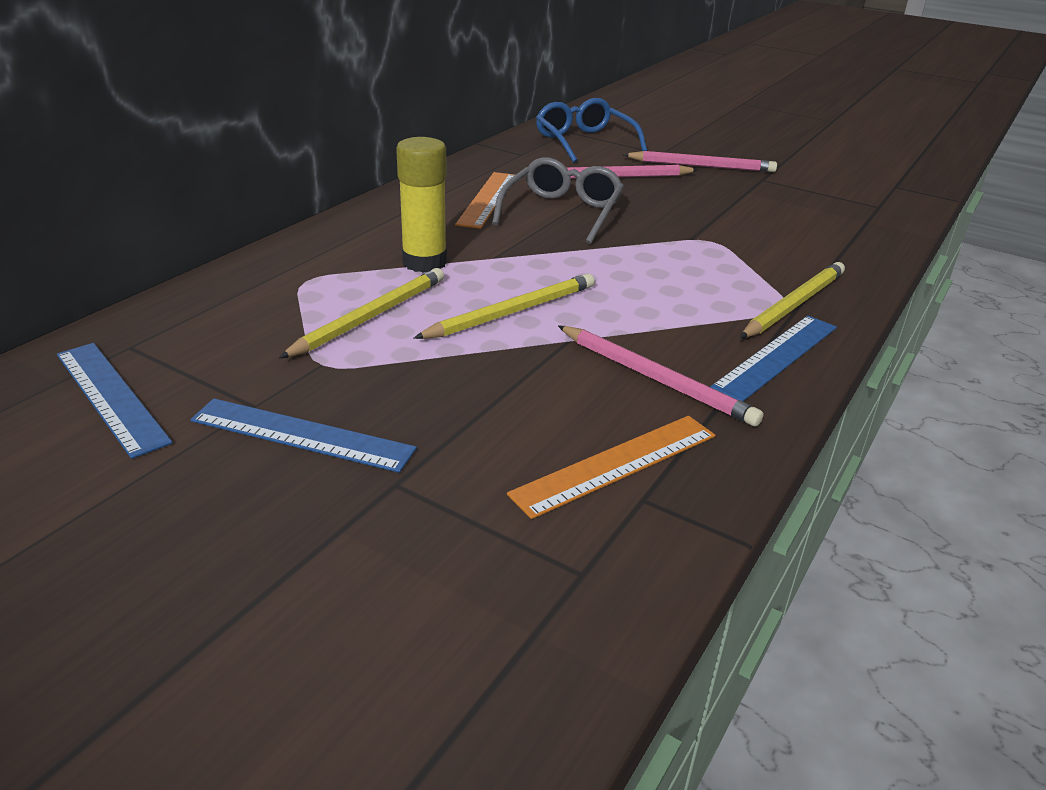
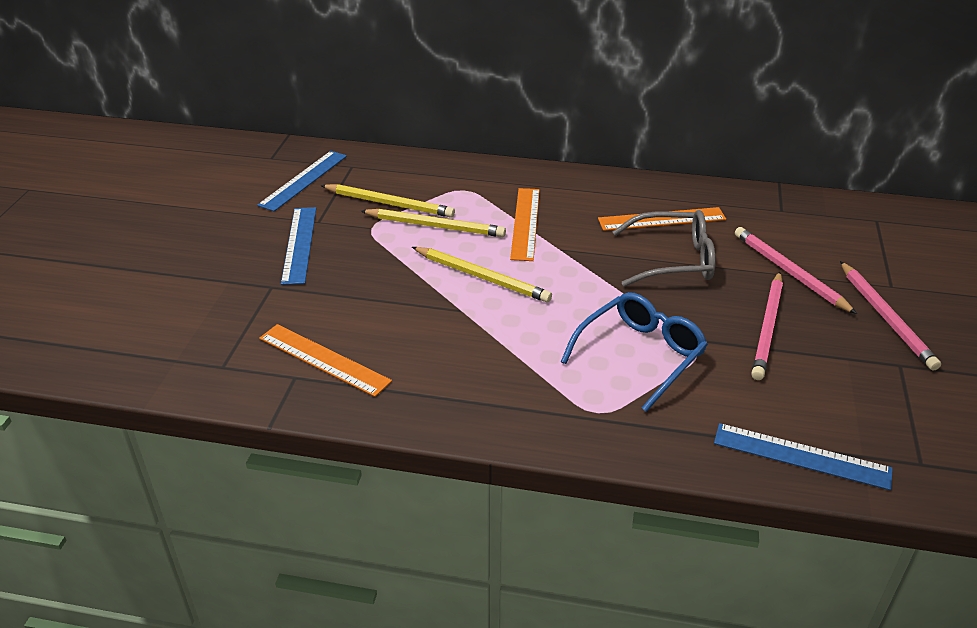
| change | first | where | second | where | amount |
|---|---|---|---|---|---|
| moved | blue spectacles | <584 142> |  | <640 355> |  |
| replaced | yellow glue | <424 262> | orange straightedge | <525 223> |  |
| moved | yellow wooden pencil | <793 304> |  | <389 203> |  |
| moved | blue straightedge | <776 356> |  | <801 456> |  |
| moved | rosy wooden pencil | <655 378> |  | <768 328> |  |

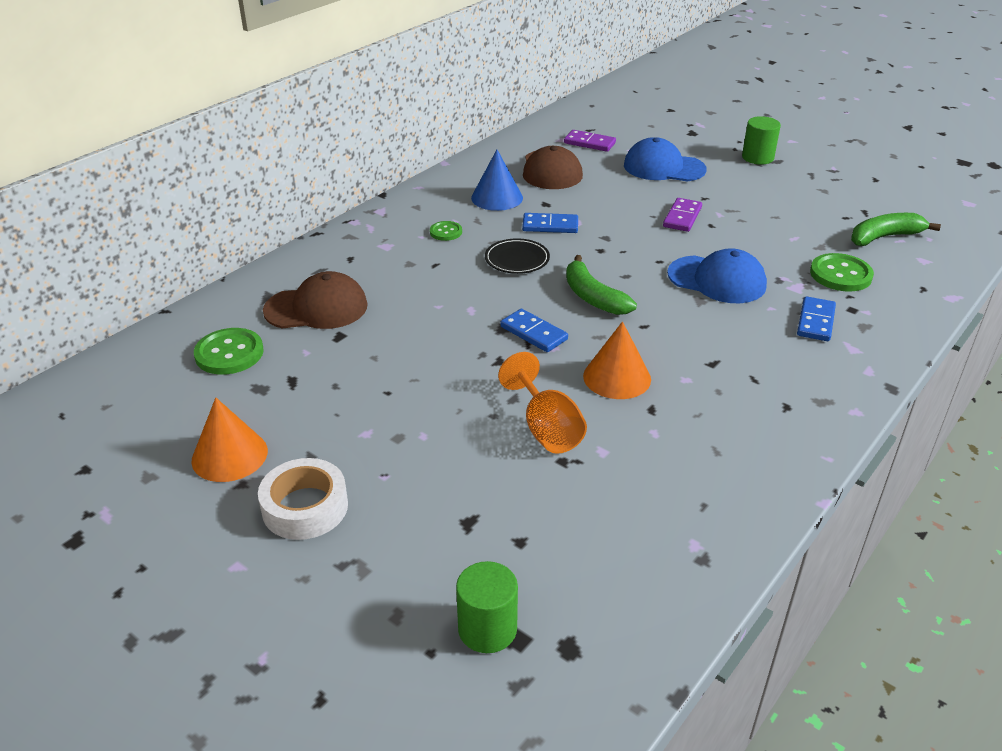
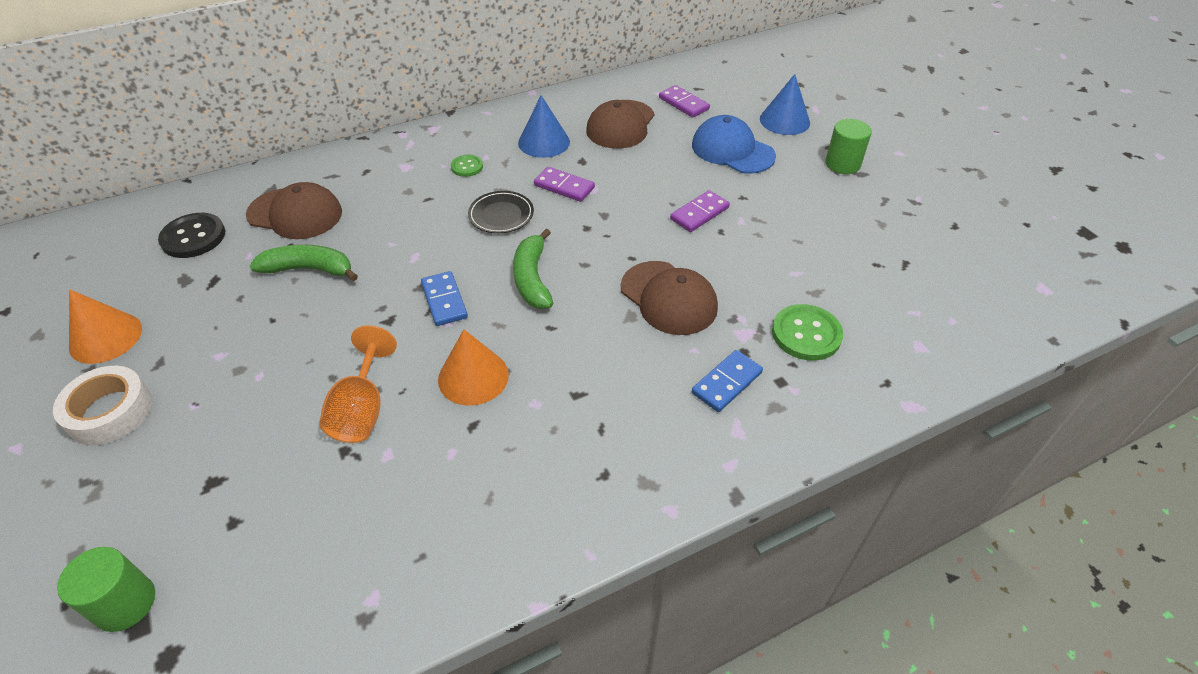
| change | first | where | second | where | amount |
|---|---|---|---|---|---|
| recoloured | blue domino piece | <550 226> | violet domino piece | <564 187> |  |
| moved | leaf-green banana fruit | <884 237> |  | <309 269> |  |
| recoloured | blue cap | <717 280> | brown cap | <668 298> |  |
| recoloured | leaf-green shirt button | <229 353> | black shirt button | <193 237> |  |
| added |  |  | blue cone shape | <784 120> |  |

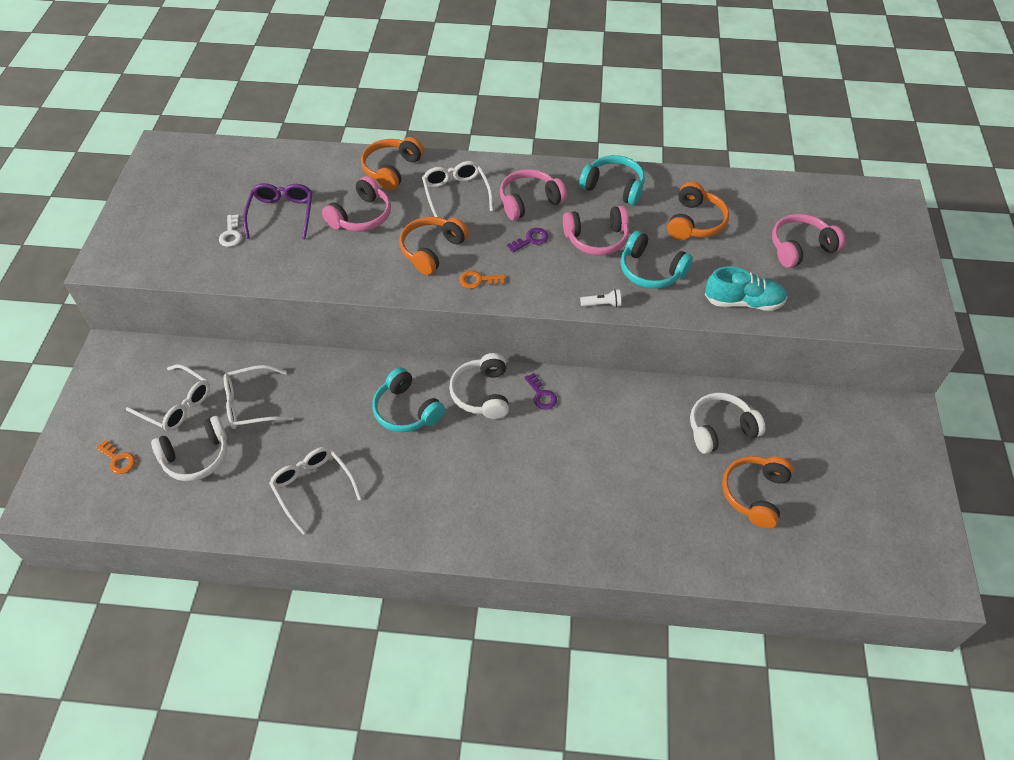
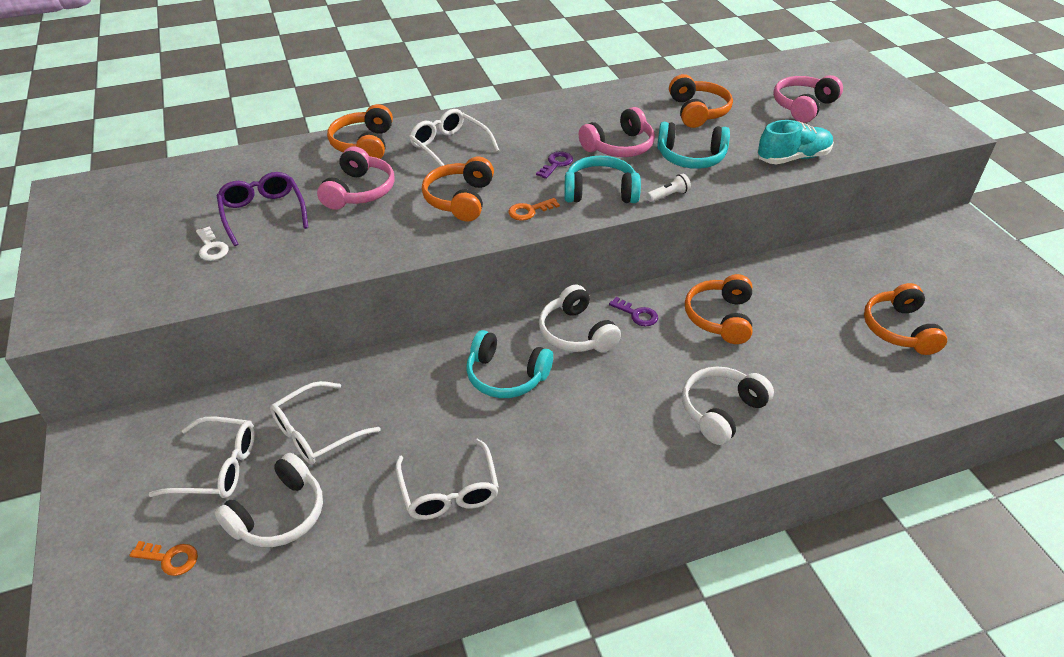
| change | first | where | second | where | amount |
|---|---|---|---|---|---|
| moved | aqua headphones | <614 187> |  | <600 192> |  |
| removed | rosy headphones | <529 201> |  |  |  |
| moved | snow-white headphones | <720 429> |  | <721 410> |  |
| turned | snow-white spectacles | <312 487> |  | <449 492> | 135 degrees counterclockwise |
| added |  |  | orange headphones | <720 317> |  |

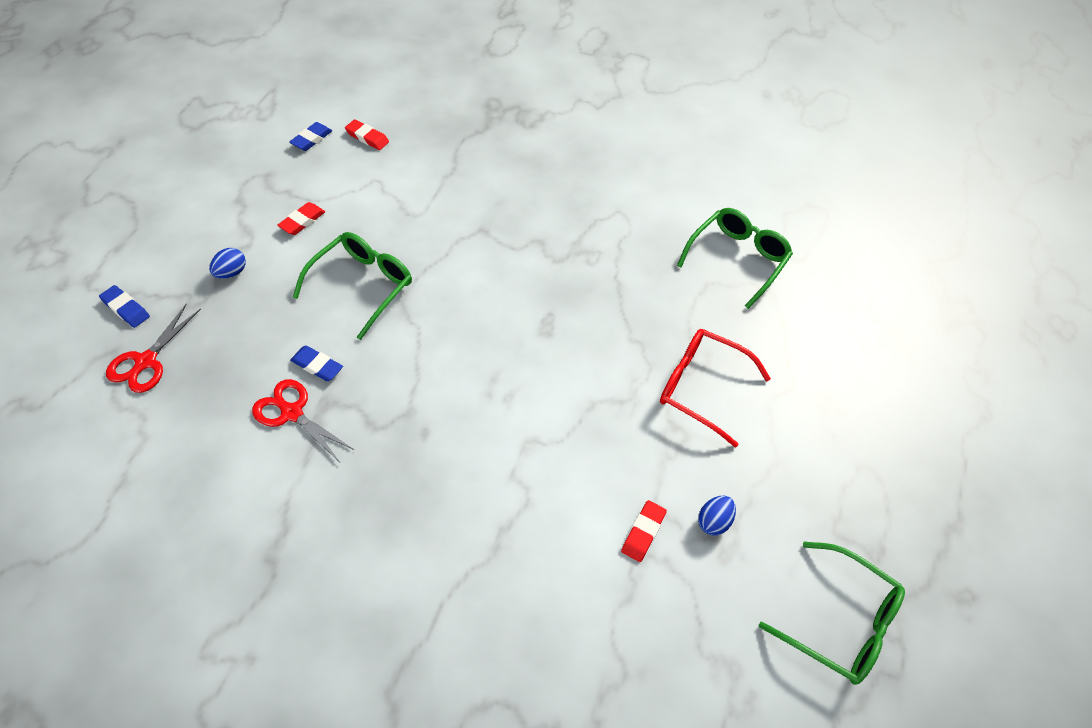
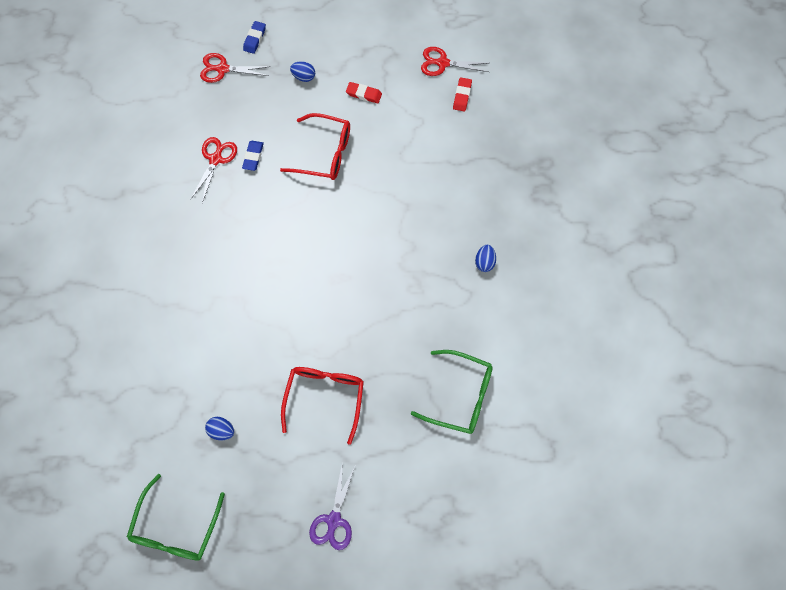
| change | first | where | second | where | amount |
|---|---|---|---|---|---|
| replaced | blue pencil eraser | <311 139> | red shears | <442 63> |  |
| recoloured | leaf-green spectacles | <362 286> | red spectacles | <325 153> |  |
| removed | red pencil eraser | <643 532> |  |  |  |
| added |  |  | blue egg shape | <484 262> |  |
| added |  |  | violet shears | <334 520> |  |

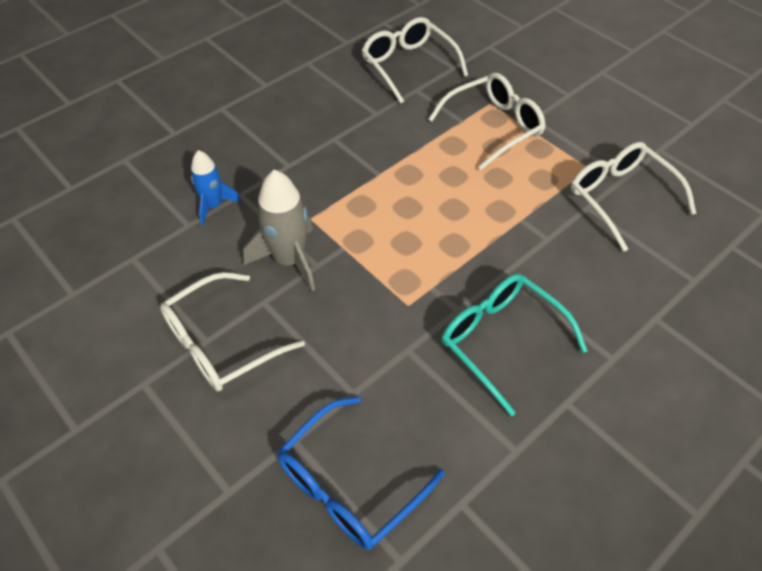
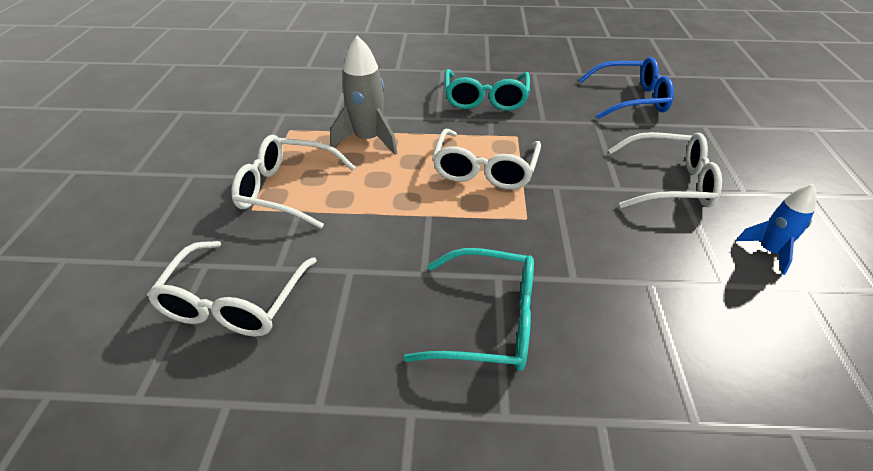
| change | first | where | second | where | amount |
|---|---|---|---|---|---|
| moved | snow-white spectacles | <620 198> |  | <484 170> |  |
| moved | blue toy rocket | <213 205> |  | <769 251> |  |
| moved | gray toy rocket | <289 260> |  | <368 140> |  |
| added |  |  | aqua spectacles | <489 321> |  |

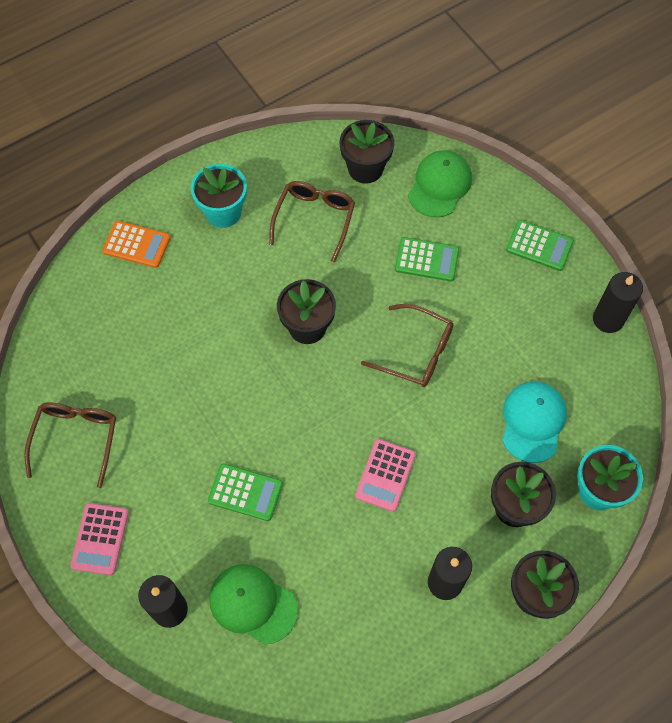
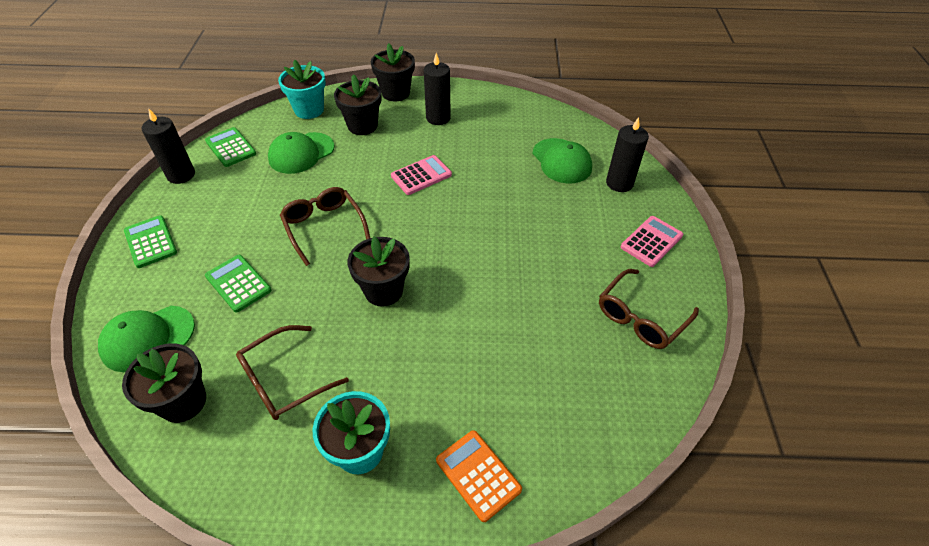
| change | first | where | second | where | amount |
|---|---|---|---|---|---|
| recoloured | aqua cap | <533 422> | leaf-green cap | <301 153> |  |
| moved | leaf-green adding machine | <245 492> |  | <230 147> |  |

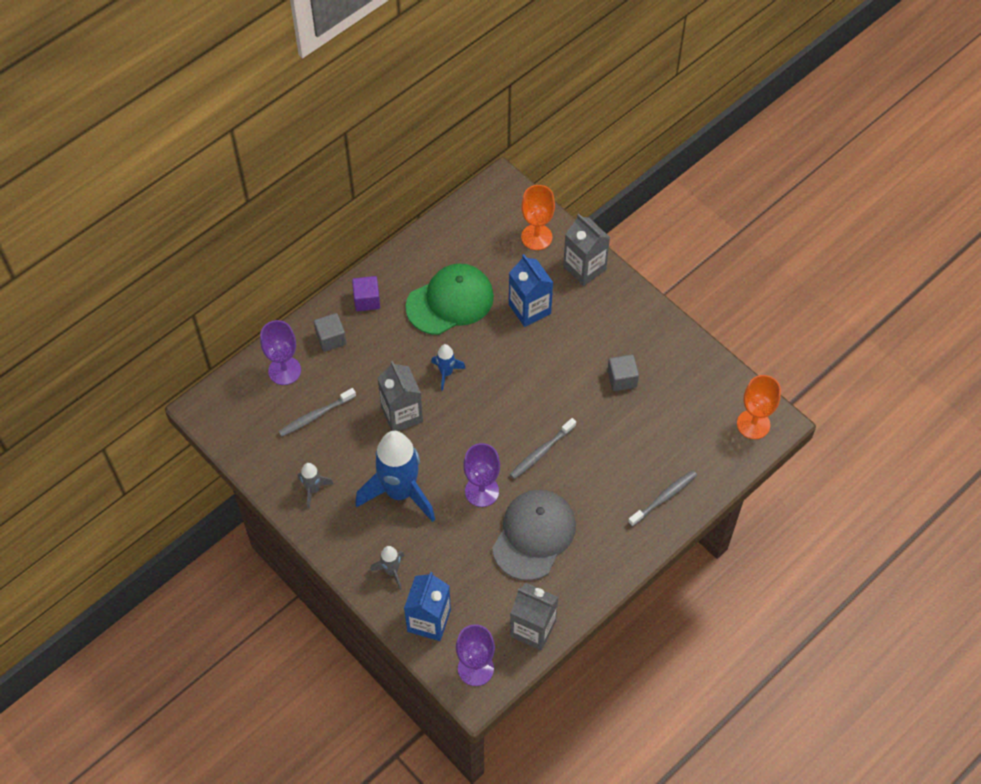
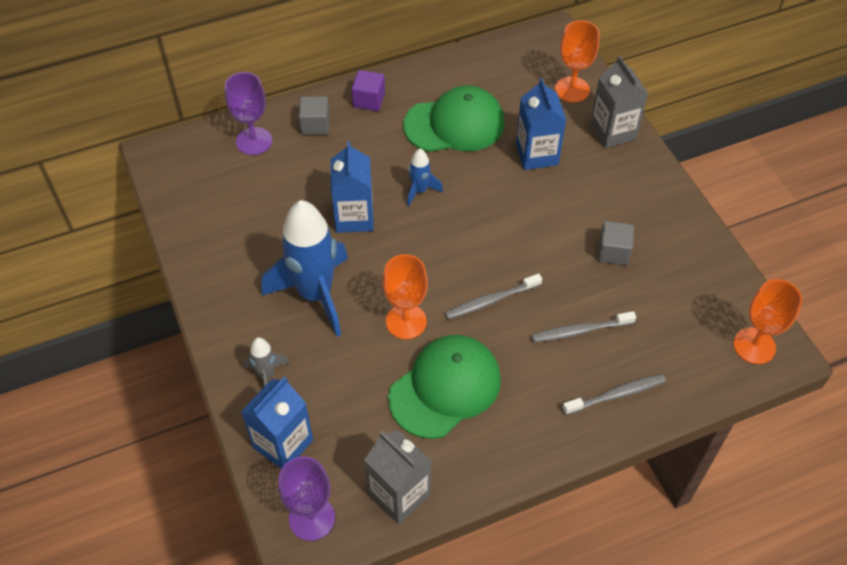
| change | first | where | second | where | amount |
|---|---|---|---|---|---|
| recoloured | gray juice carton | <402 414> | blue juice carton | <354 217> |  |
| moved | gray tooth brush | <315 416> |  | <579 331> |  |
| recoloured | violet chalice | <482 491> | orange chalice | <406 321> |  |
| removed | gray toy rocket | <313 489> |  |  |  |
| recoloured | gray cap | <534 535> | leaf-green cap | <445 388> |  |

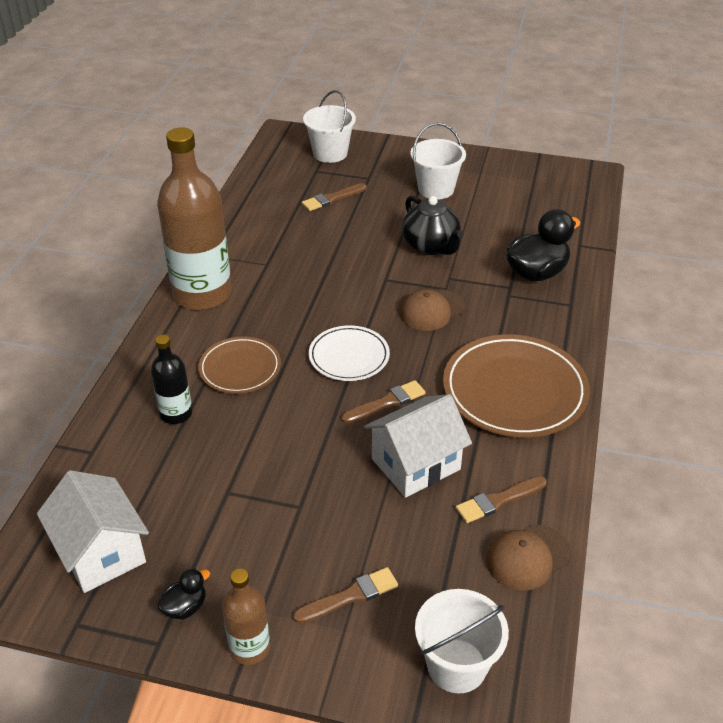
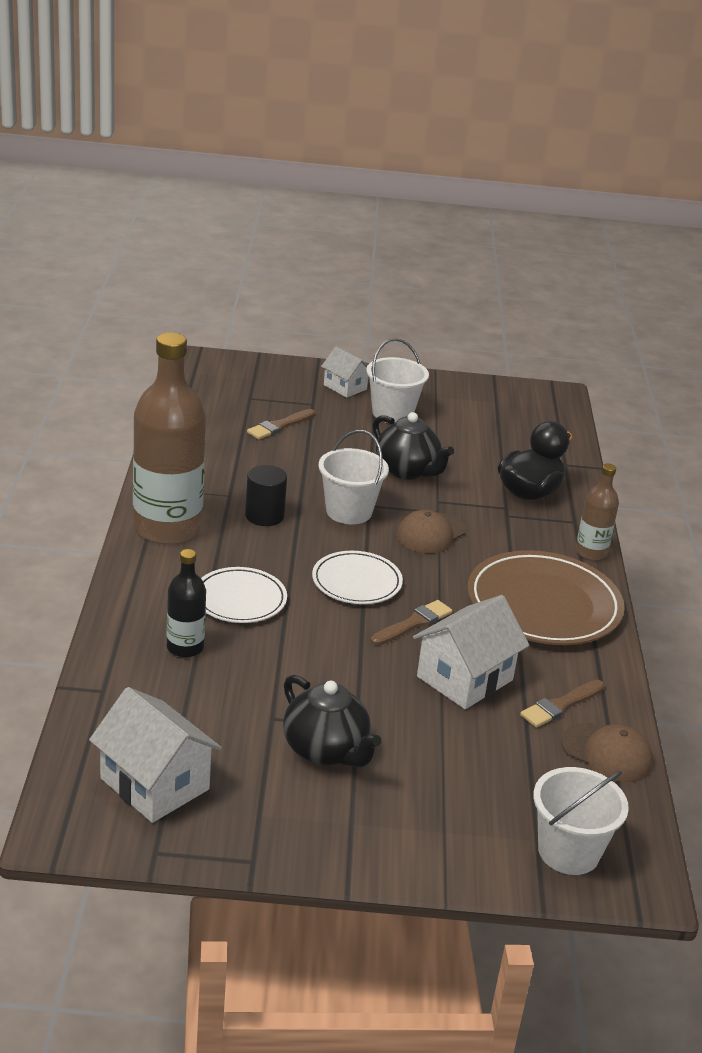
| change | first | where | second | where | amount |
|---|---|---|---|---|---|
| moved | snow-white sand bucket | <330 153> |  | <349 511> |  |
| recoloured | brown flat dish | <240 368> | snow-white flat dish | <240 599> |  |
| turned | brown cap | <528 557> |  | <607 753> | 105 degrees counterclockwise |
| removed | brown brush | <350 596> |  |  |  |
| removed | black toy duck | <185 607> |  |  |  |
| moved | brown bottle | <249 648> |  | <591 552> |  |
| added |  |  | snow-white cottage | <345 387> |  |
| added |  |  | black cylinder | <264 516> |  |
| added |  |  | black china teapot | <326 750> |  |

